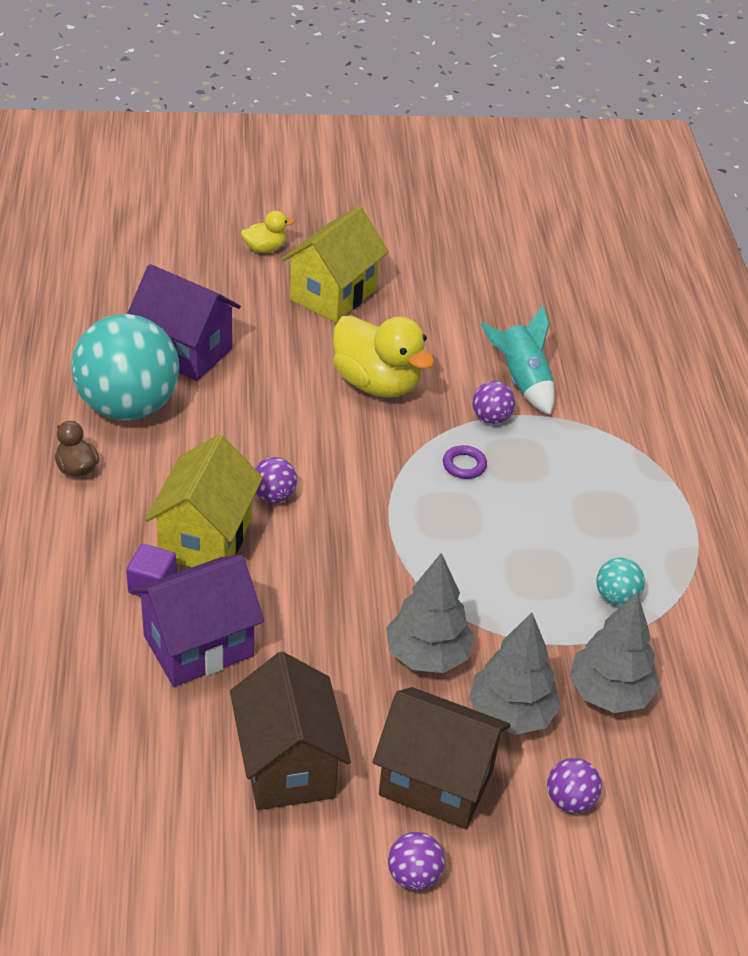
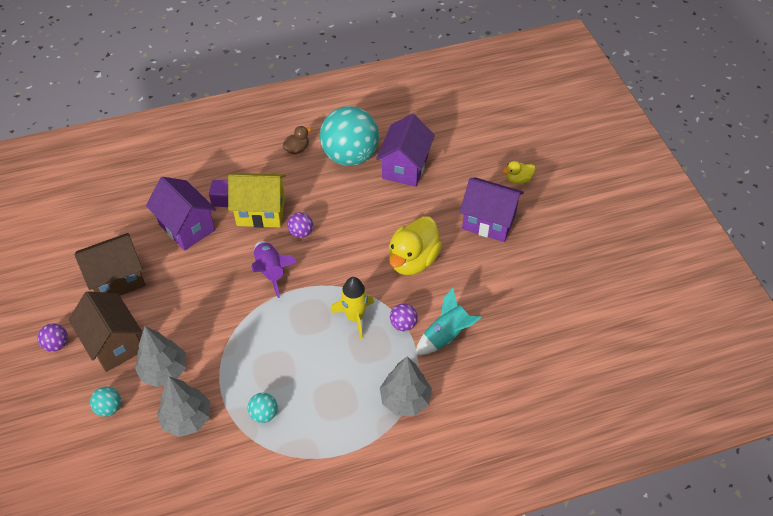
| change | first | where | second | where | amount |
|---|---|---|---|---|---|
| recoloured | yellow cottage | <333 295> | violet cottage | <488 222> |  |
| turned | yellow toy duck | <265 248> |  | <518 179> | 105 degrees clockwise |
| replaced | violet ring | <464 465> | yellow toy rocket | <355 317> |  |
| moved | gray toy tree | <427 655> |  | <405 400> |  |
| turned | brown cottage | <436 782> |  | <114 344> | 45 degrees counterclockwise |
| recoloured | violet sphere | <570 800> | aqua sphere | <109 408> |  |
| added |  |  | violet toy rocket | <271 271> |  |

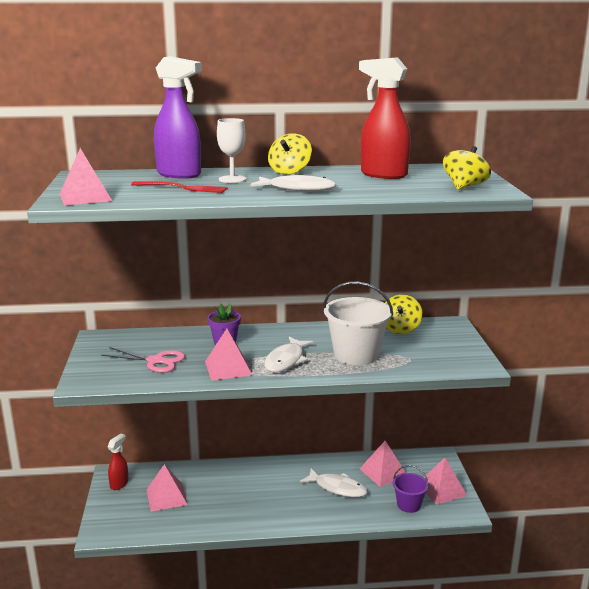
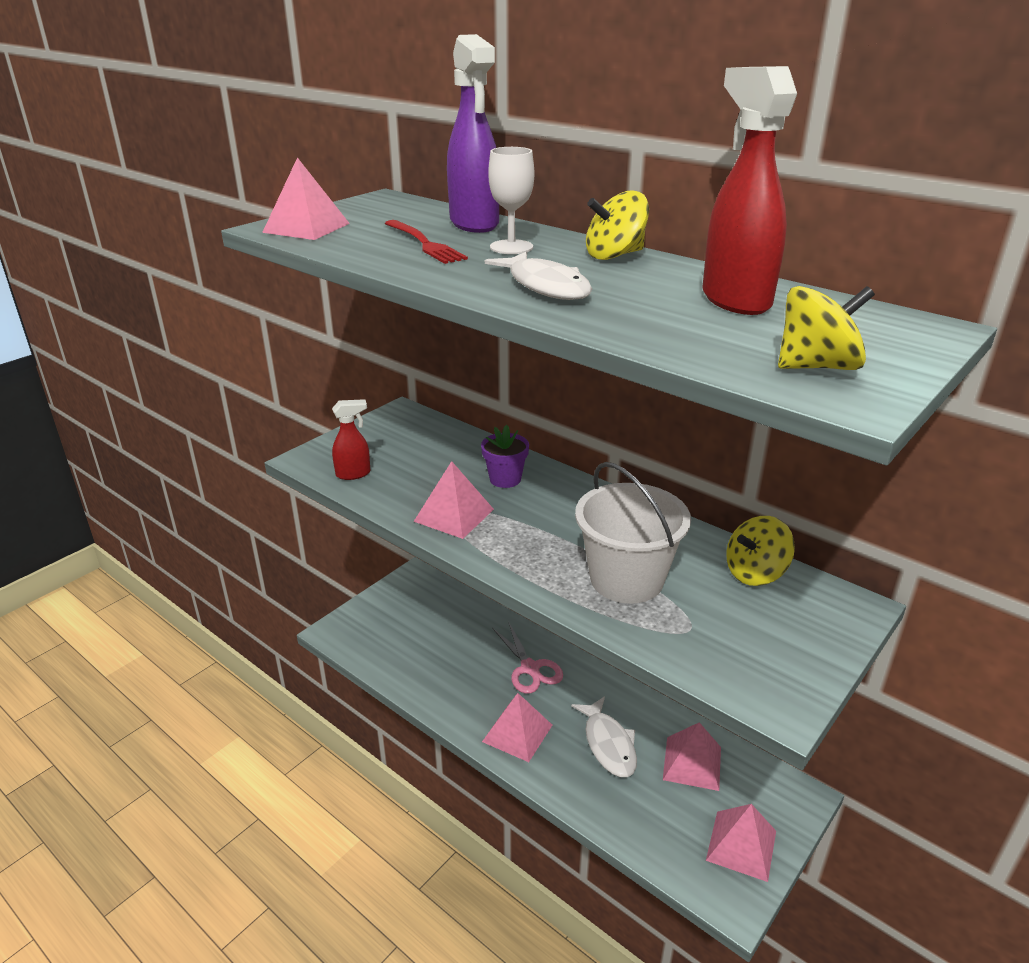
| change | first | where | second | where | amount |
|---|---|---|---|---|---|
| removed | snow-white toy fish | <286 360> |  |  |  |
| moved | rosy shears | <155 361> |  | <530 668> |  |
| moved | red sprayer | <119 484> |  | <354 474> |  |
| moved | rosy solid pyramid | <166 497> |  | <517 733> |  |
| removed | violet sand bucket | <409 505> |  |  |  |

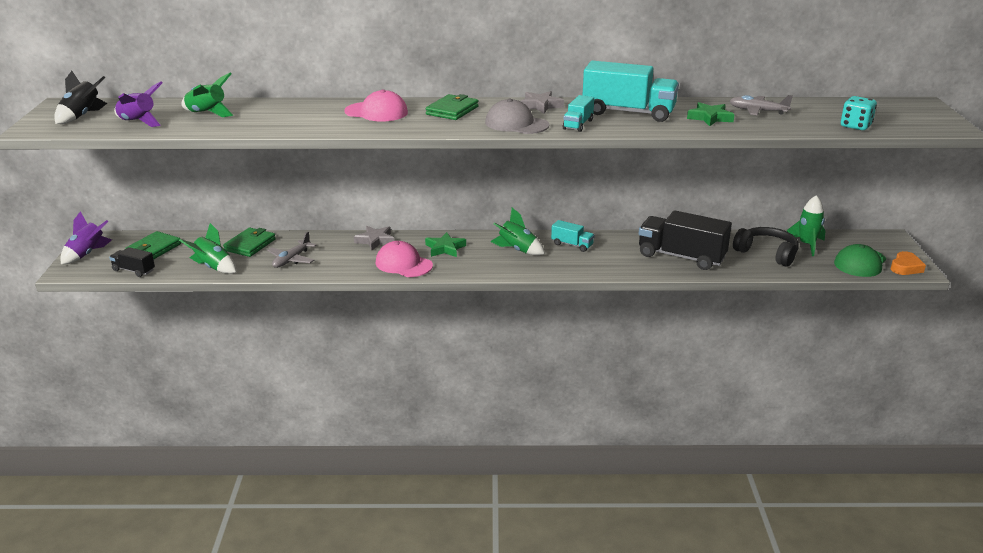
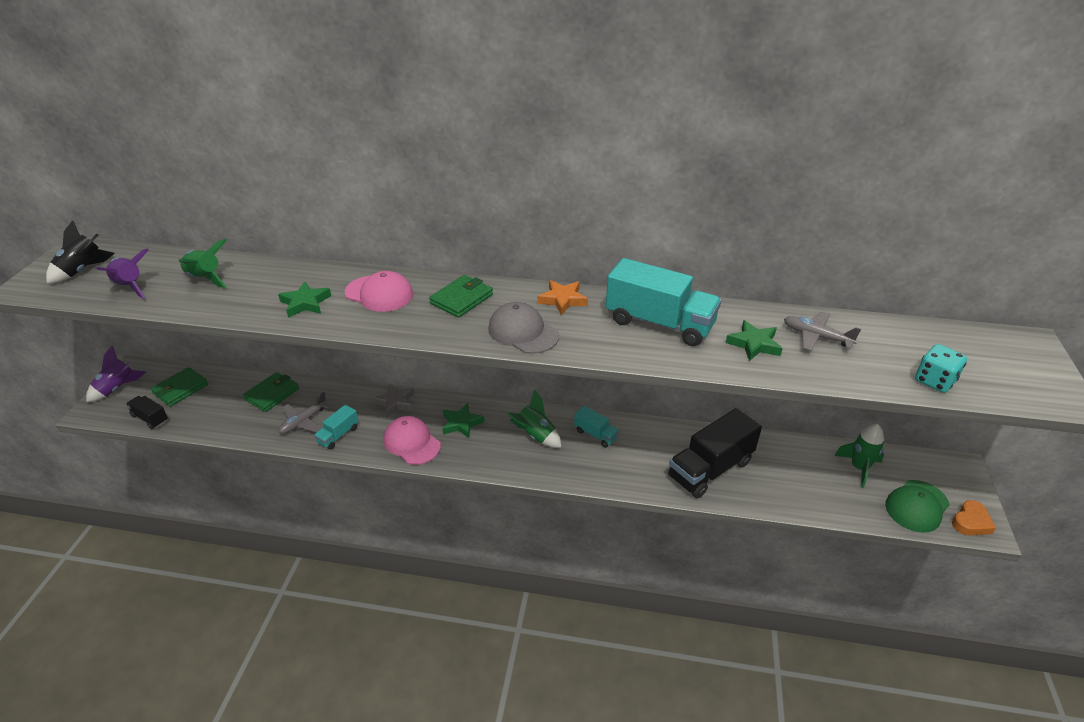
| change | first | where | second | where | amount |
|---|---|---|---|---|---|
| recoloured | gray star | <540 106> | orange star | <563 300> |  |
| moved | aqua lorry | <578 124> |  | <338 435> |  |
| turned | black lorry | <681 257> |  | <710 469> | 75 degrees counterclockwise |
| removed | leaf-green toy rocket | <213 267> |  |  |  |
| removed | black headphones | <767 253> |  |  |  |
| added |  |  | leaf-green star | <305 303> |  |

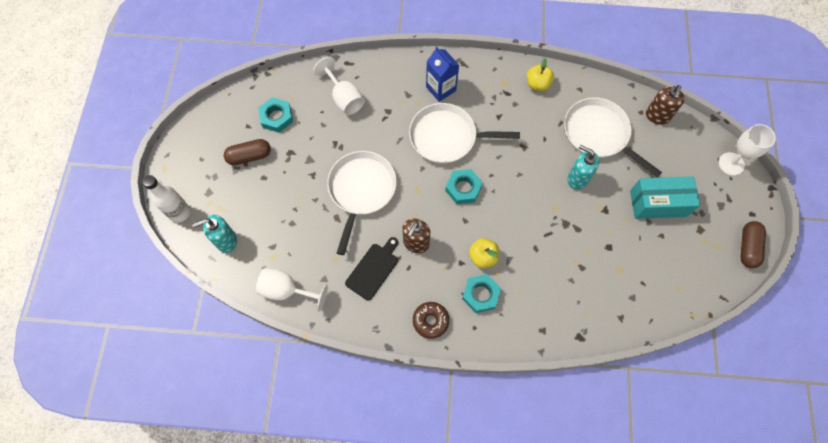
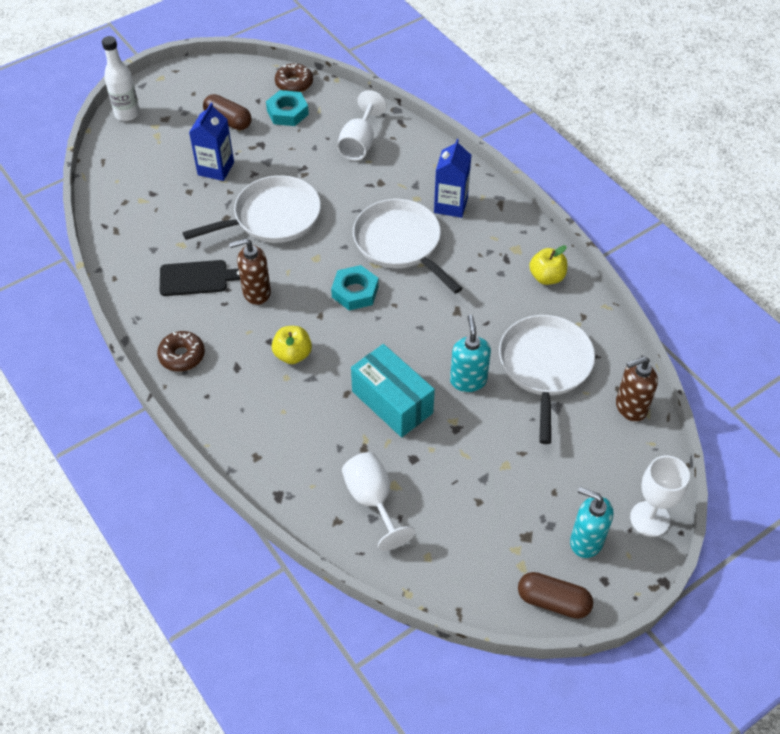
| change | first | where | second | where | amount |
|---|---|---|---|---|---|
| moved | aqua box | <658 203> |  | <392 402> |  |
| moved | aqua pump bottle | <226 241> |  | <586 541> |  |
| turned | brown capsule | <748 247> |  | <553 601> | 45 degrees clockwise |
| moved | snow-white chalice | <286 290> |  | <372 500> |  |
| removed | aqua hex nut | <480 294> |  |  |  |
| added |  |  | brown glazed donut | <294 83> |  |
| added |  |  | blue juice carton | <216 168> |  |

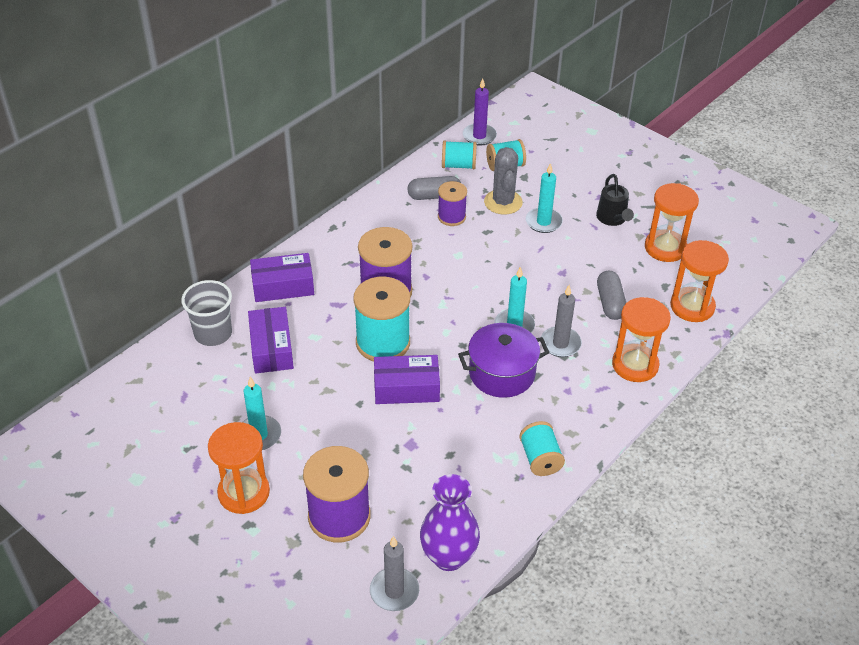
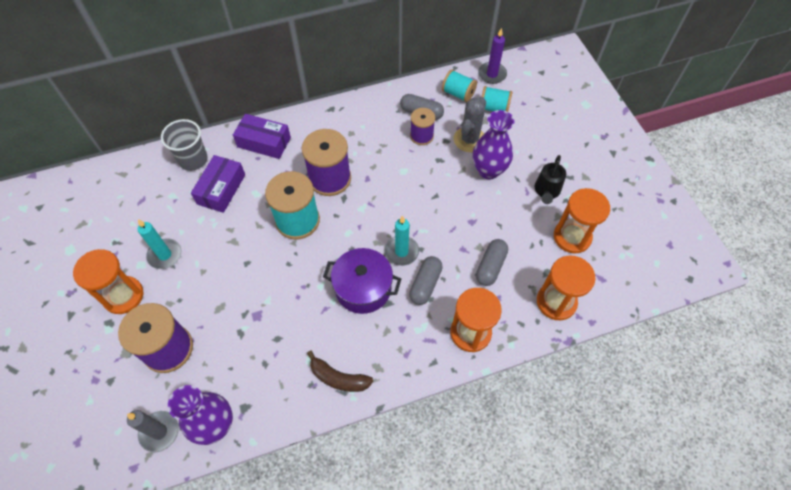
| change | first | where | second | where | amount |
|---|---|---|---|---|---|
| replaced | aqua pillar candle | <543 222> | violet vase | <488 170> |  |
| replaced | gray pillar candle | <560 344> | gray capsule | <425 284> |  |
| removed | violet box | <406 388> |  |  |  |
| replaced | aqua reel of thread | <540 459> | brown banana fruit | <338 378> |  |

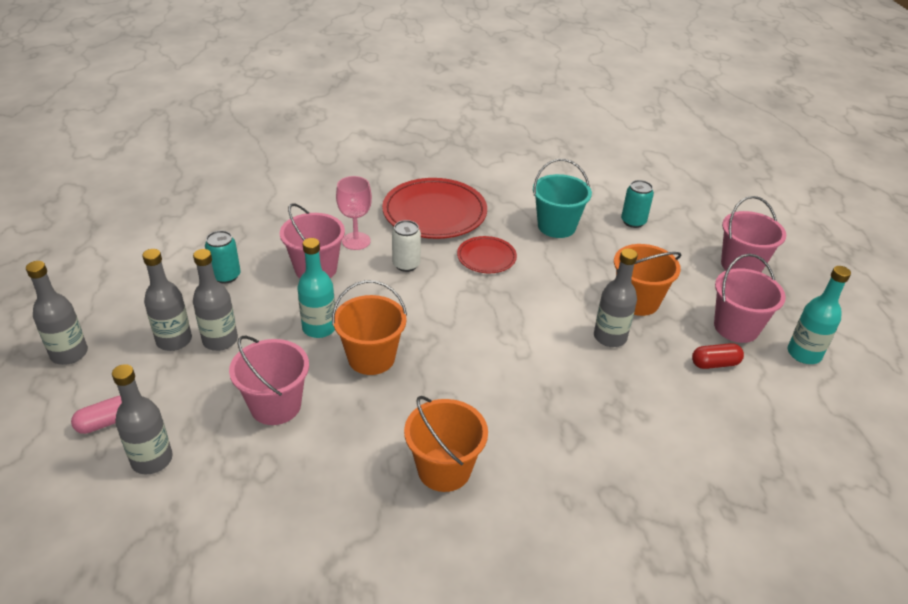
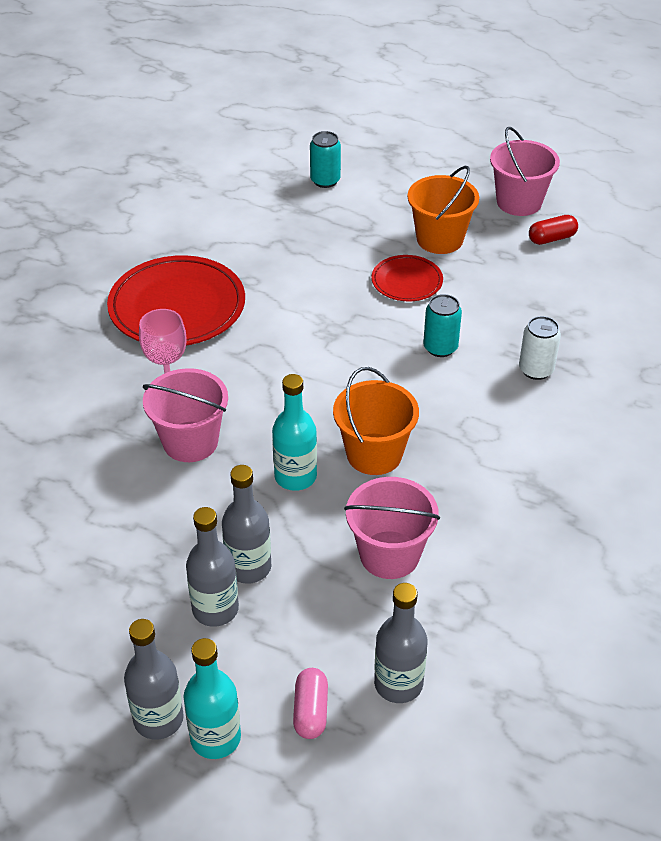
| change | first | where | second | where | amount |
|---|---|---|---|---|---|
| removed | aqua sand bucket | <556 226> |  |  |  |
| removed | rosy sand bucket | <741 265> |  |  |  |
| moved | snow-white can | <406 264> |  | <536 370> |  |
| moved | aqua can | <226 276> |  | <440 347> |  |
| moved | red flat dish | <486 257> |  | <407 281> |  |
| removed | gray bottle | <610 337> |  |  |  |
| moved | aqua bottle | <804 354> |  | <215 738> |  |
| turned | red capsule | <715 364> |  | <551 238> | 45 degrees clockwise |
| removed | orange sand bucket | <444 469> |  |  |  |

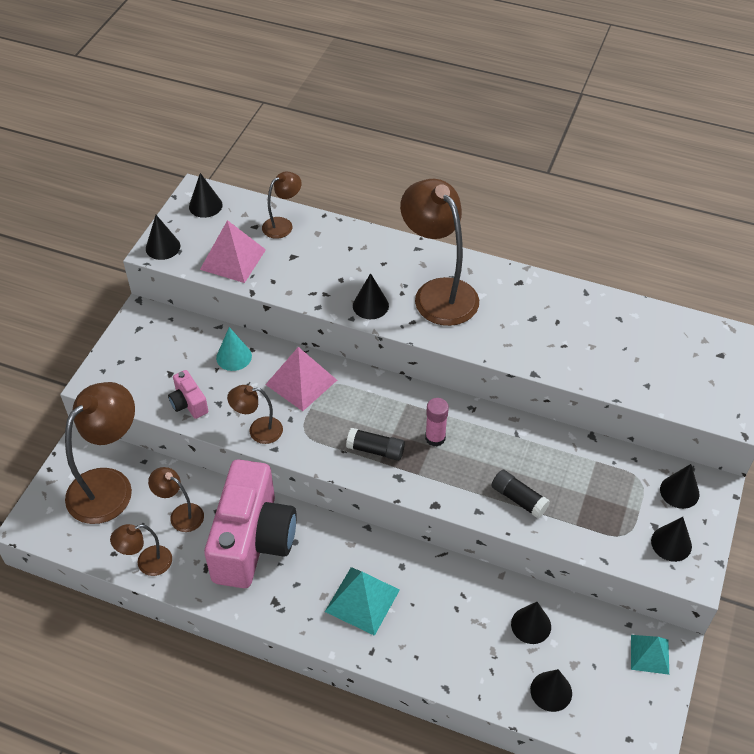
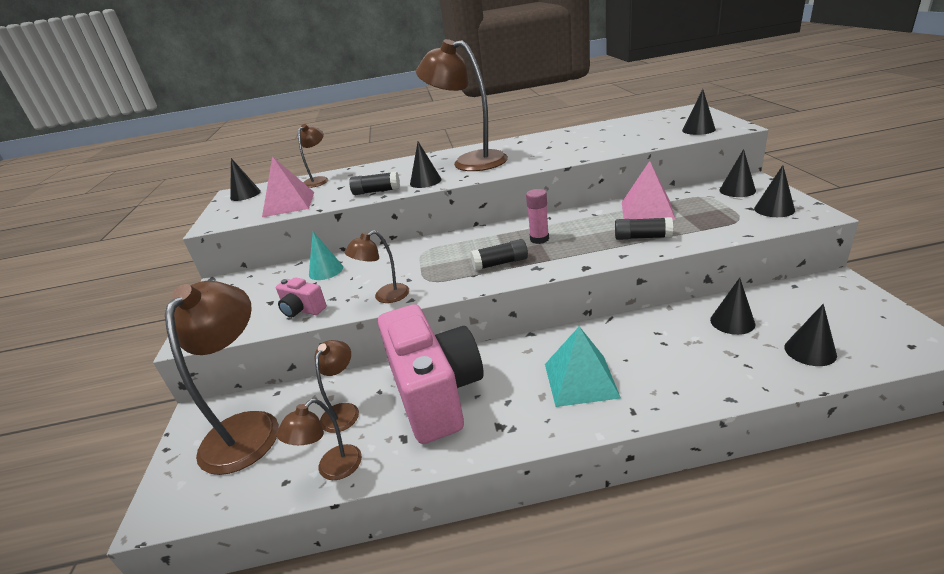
| change | first | where | second | where | amount |
|---|---|---|---|---|---|
| moved | black cone shape | <163 247> |  | <698 130> |  |
| moved | rosy solid pyramid | <301 382> |  | <647 210> |  |
| turned | brown lamp | <181 514> |  | <344 411> | 105 degrees clockwise |
| removed | aqua solid pyramid | <650 654> |  |  |  |
| added |  |  | black glue | <376 191> |  |

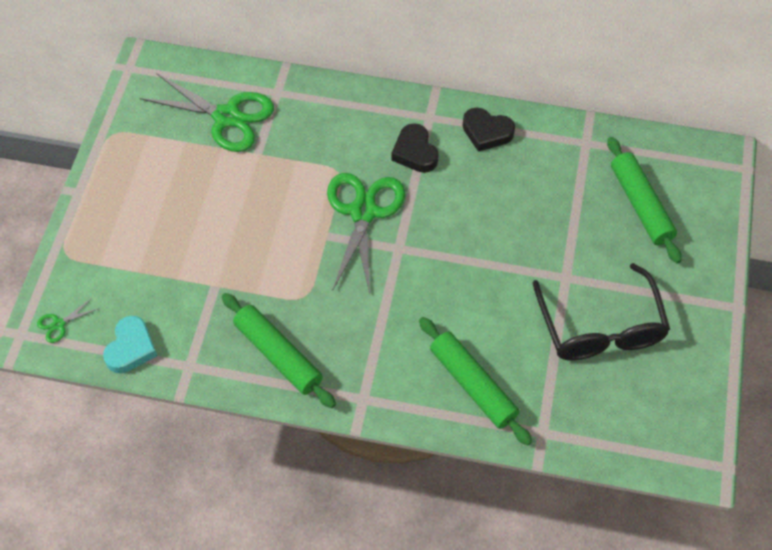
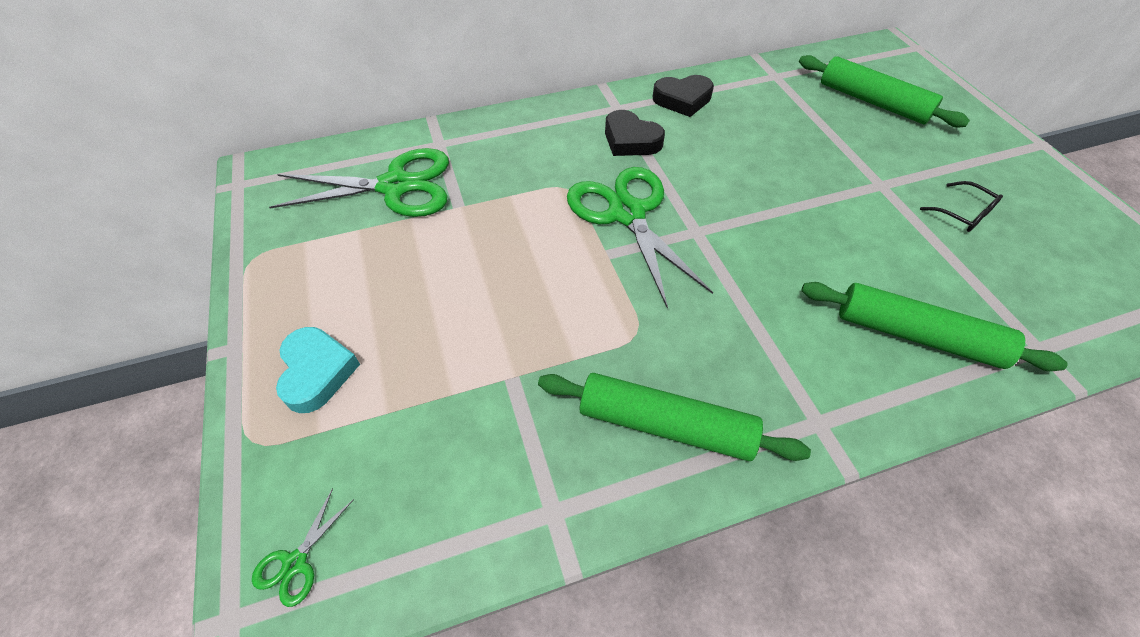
| change | first | where | second | where | amount |
|---|---|---|---|---|---|
| resized | black spectacles | <600 328> |  | <963 214> | x0.42 |
| moved | aqua heart shape | <131 348> |  | <317 372> |  |

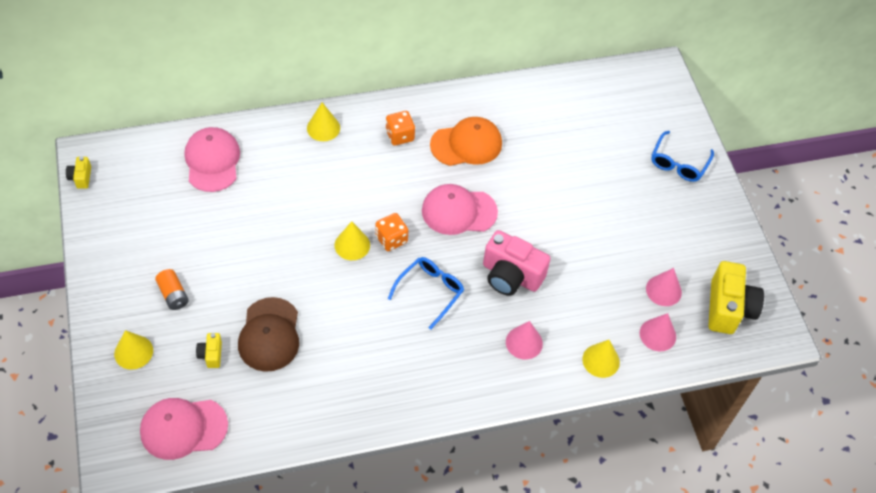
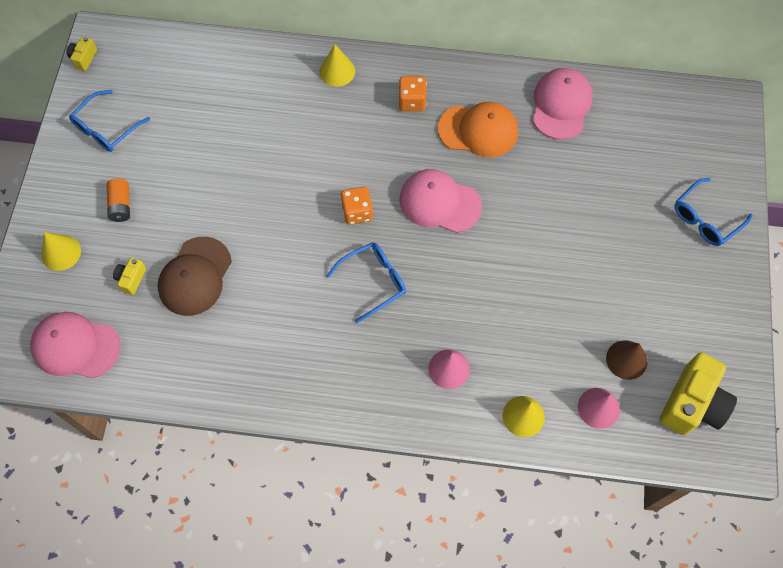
| change | first | where | second | where | amount |
|---|---|---|---|---|---|
| moved | rosy cap | <212 161> |  | <561 105> |  |
| removed | yellow cone shape | <352 245> |  |  |  |
| removed | rosy compact camera | <511 276> |  |  |  |
| recoloured | rosy cone shape | <663 290> | brown cone shape | <626 359> |  |
| added |  |  | blue spectacles | <106 128> |  |

